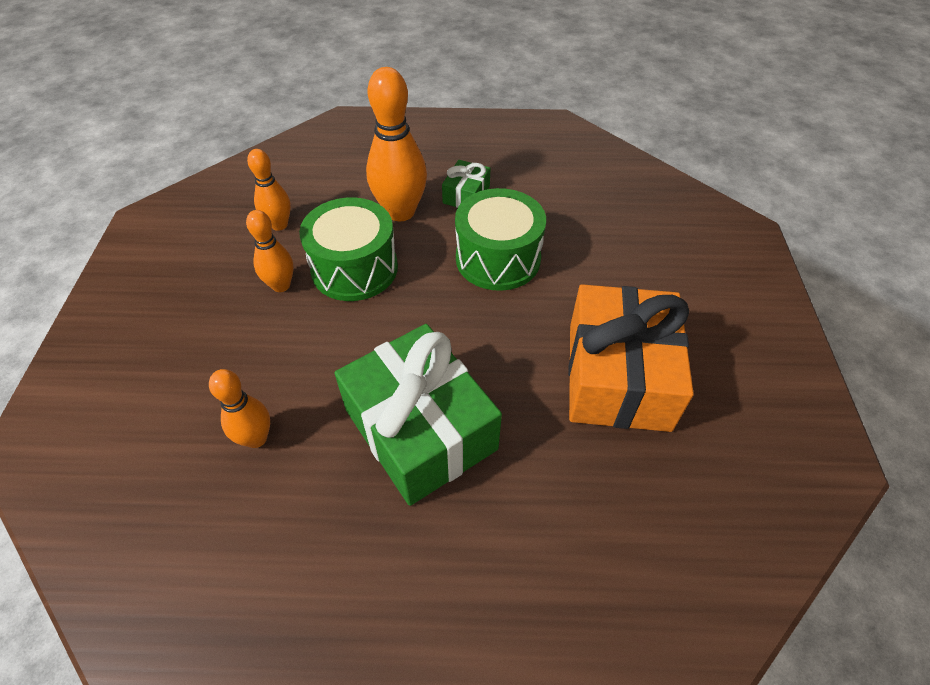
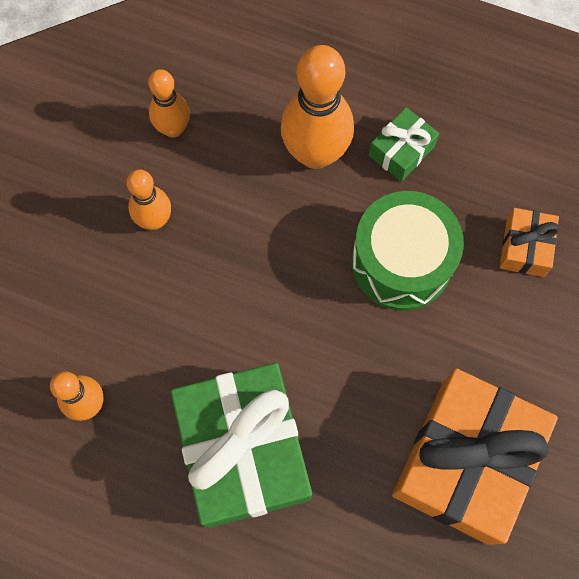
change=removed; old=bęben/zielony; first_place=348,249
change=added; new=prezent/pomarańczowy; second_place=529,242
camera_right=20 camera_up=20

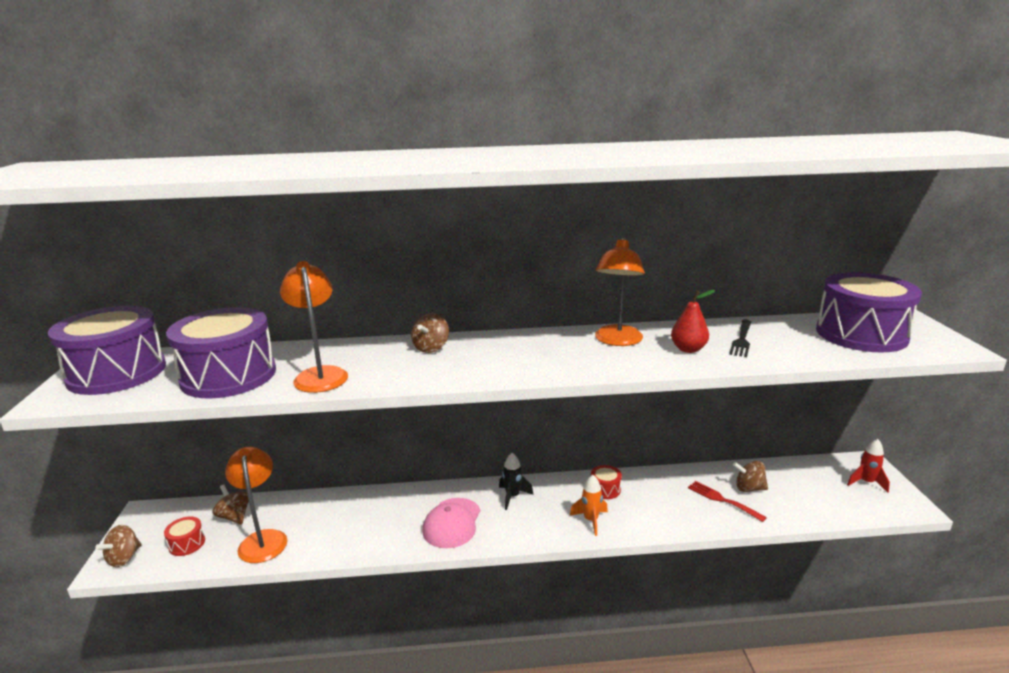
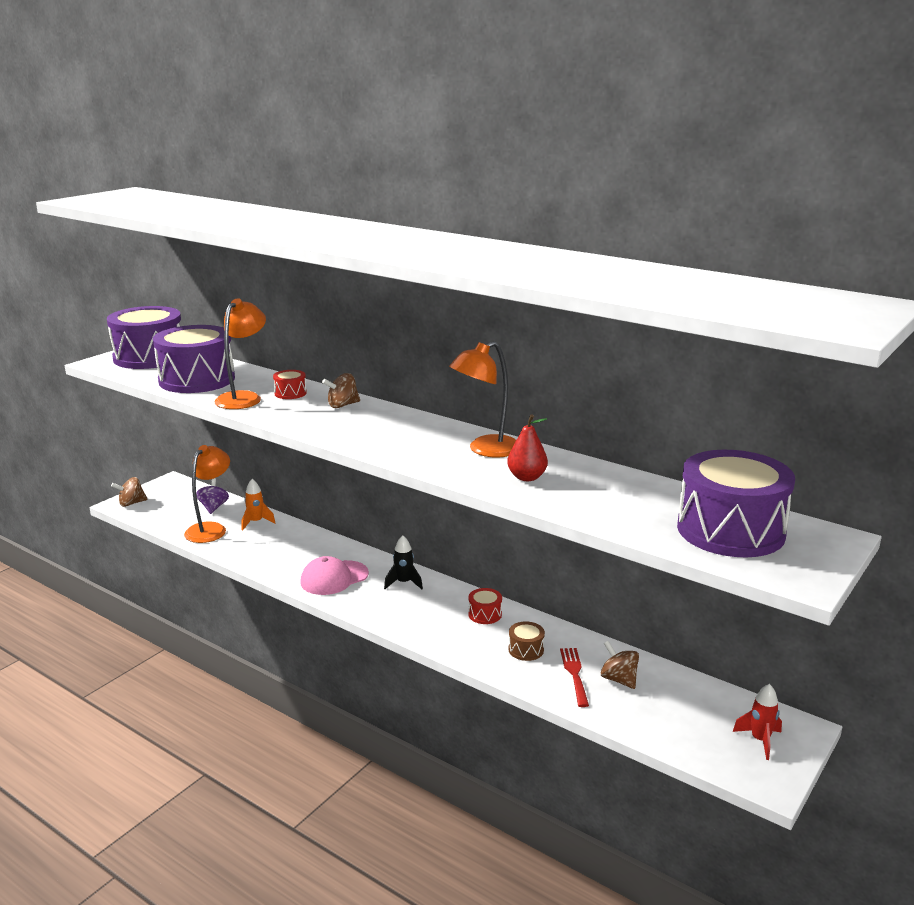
change=moved; old=bęben/czerwony; first_place=184,536; second_place=290,384
change=recoloured; old=bączek/brązowy; new=bączek/fioletowy; first_place=231,504; second_place=212,496
change=moved; old=rakieta/pomarańczowy; first_place=589,505; second_place=258,504
change=removed; old=widelec/czarny; first_place=740,338
change=added; new=bęben/brązowy; second_place=527,641
camera_right=40 camera_up=0

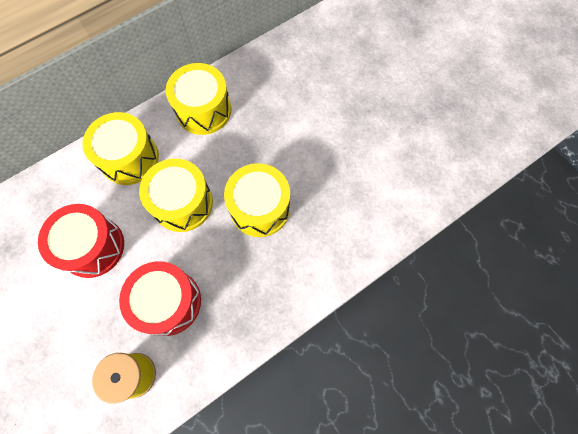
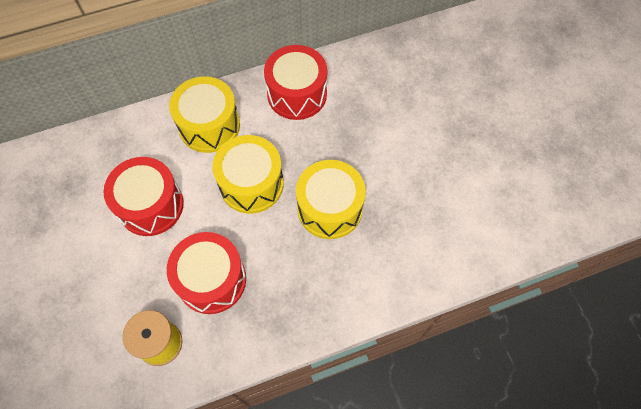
change=recoloured; old=bęben/żółty; new=bęben/czerwony; first_place=198,99; second_place=295,82
camera_right=15 camera_up=-5

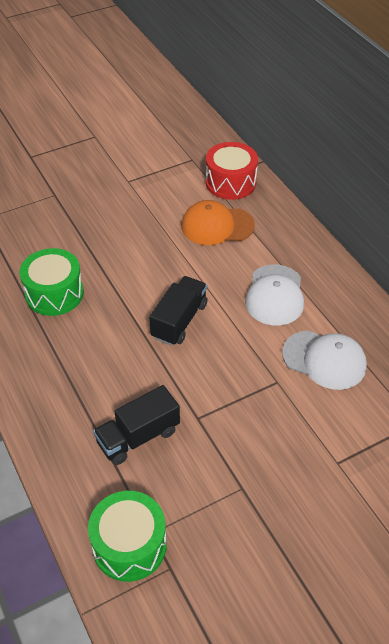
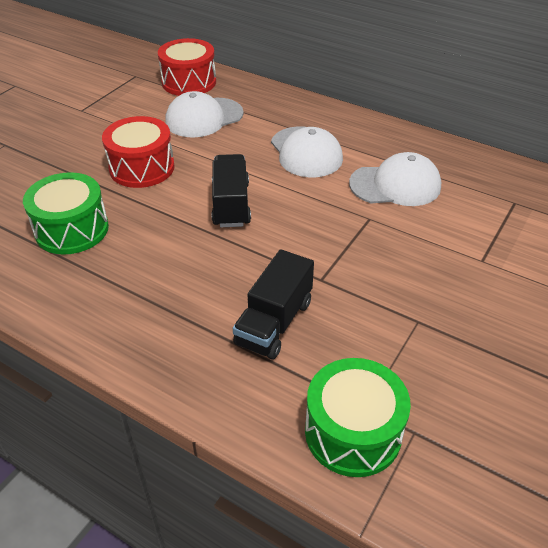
change=recoloured; old=czapka/pomarańczowy; new=czapka/biały; first_place=218,222; second_place=204,114
change=added; new=bęben/czerwony; second_place=138,152
camera_right=-30 camera_up=-5

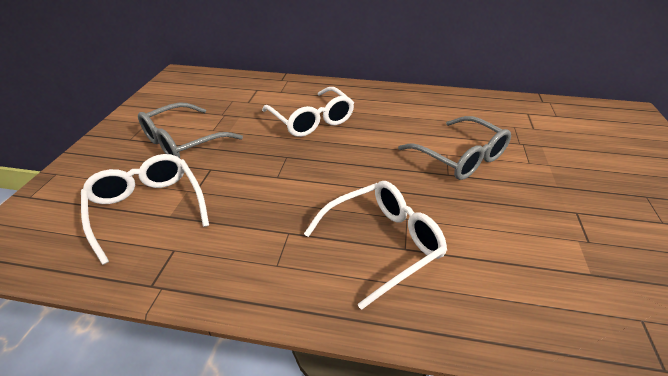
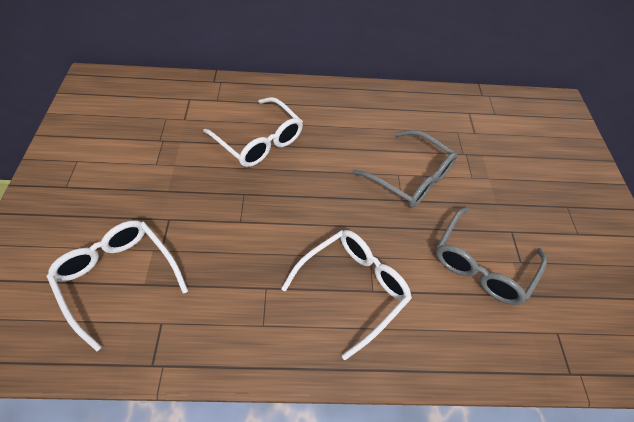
change=moved; old=okulary/szary; first_place=190,130; second_place=491,256
camera_right=-15 camera_up=15

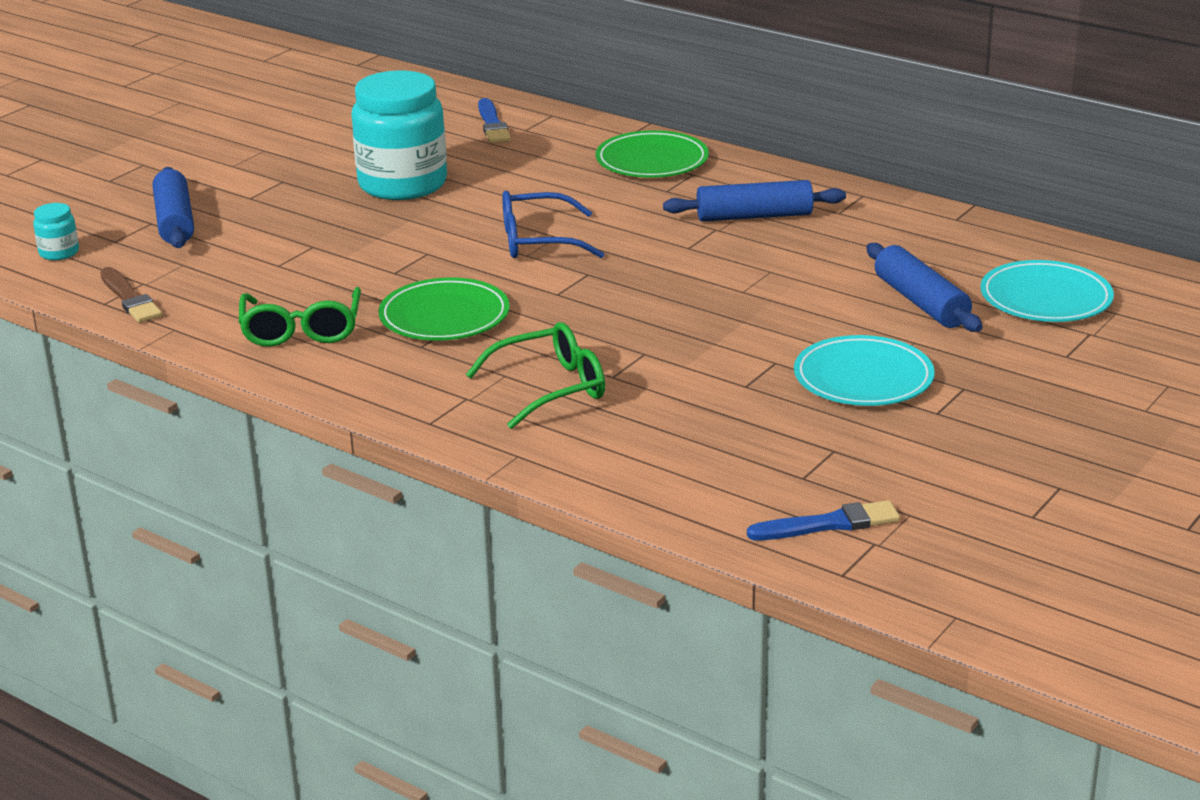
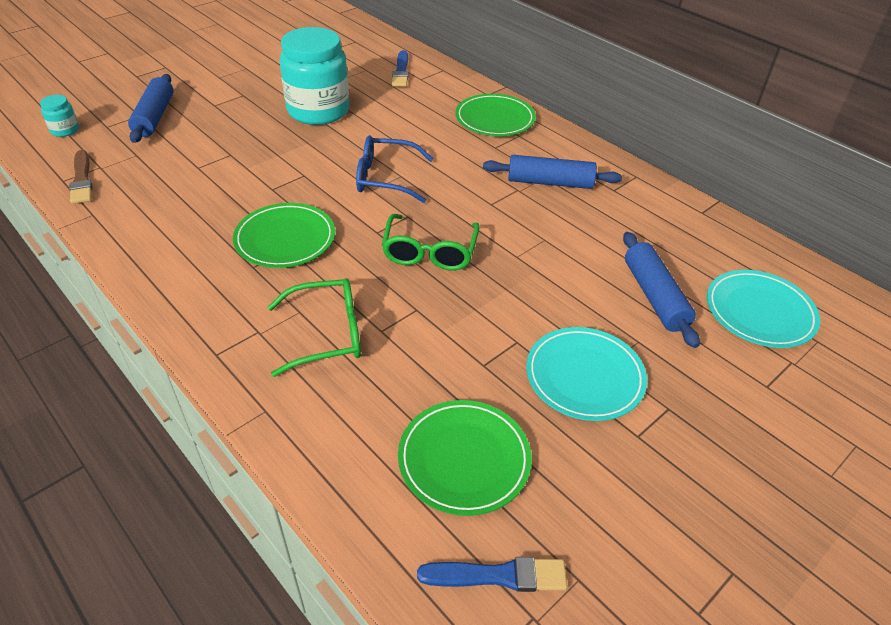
change=moved; old=okulary/zielony; first_place=300,317; second_place=431,242
change=added; new=talerz/zielony; second_place=465,458
camera_right=10 camera_up=15

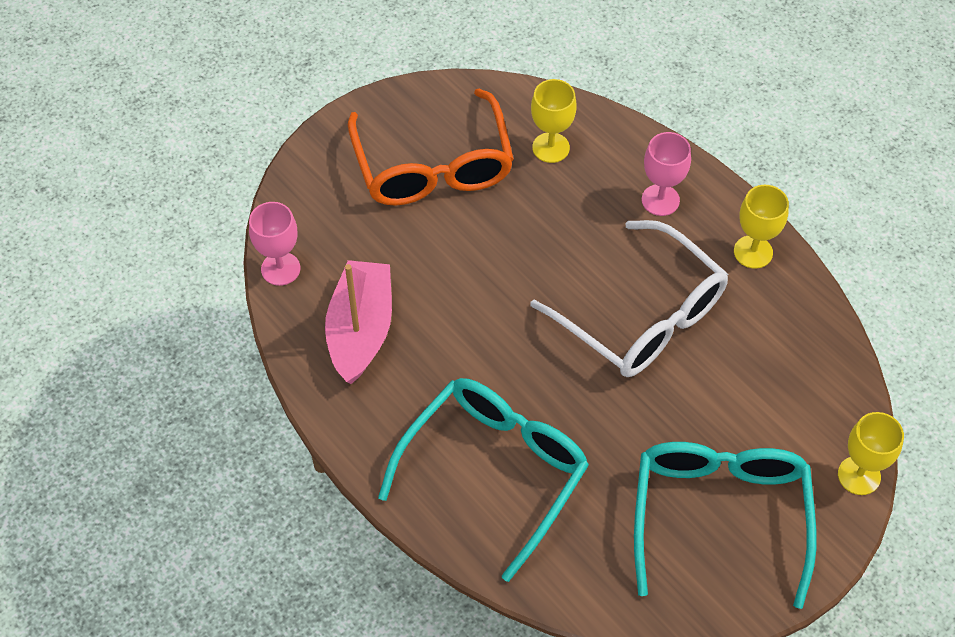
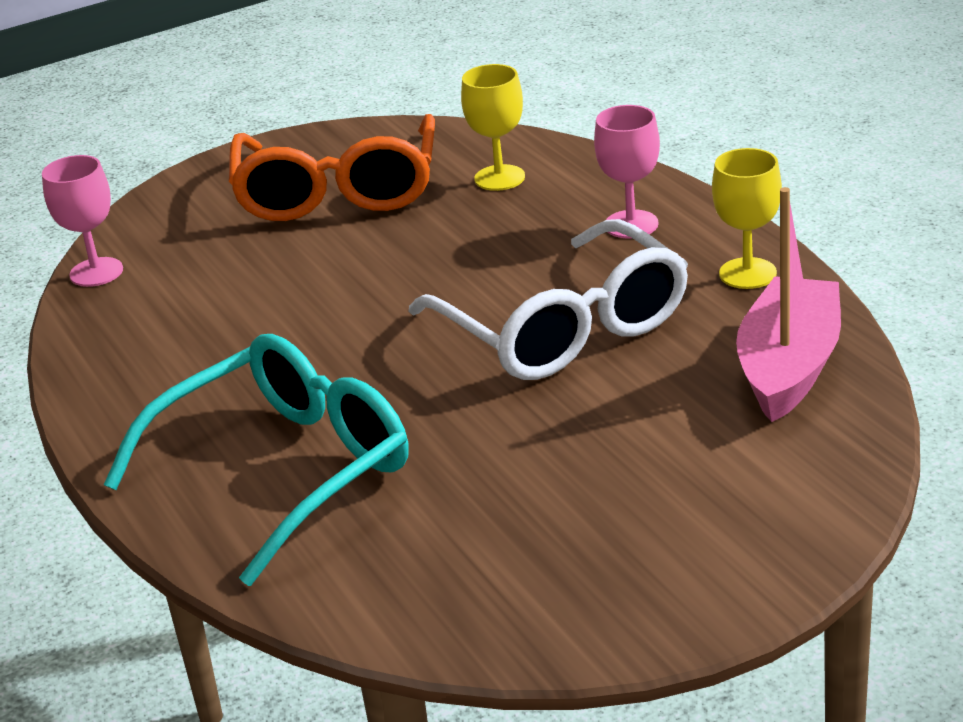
change=moved; old=łódka/różowy; first_place=358,322; second_place=788,304
change=removed; old=okulary/turkusowy; first_place=725,525
change=removed; old=kielich/żółty; first_place=871,453
camera_right=15 camera_up=-25

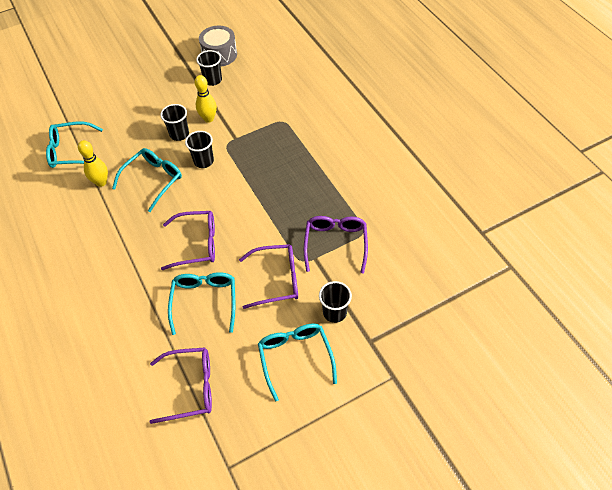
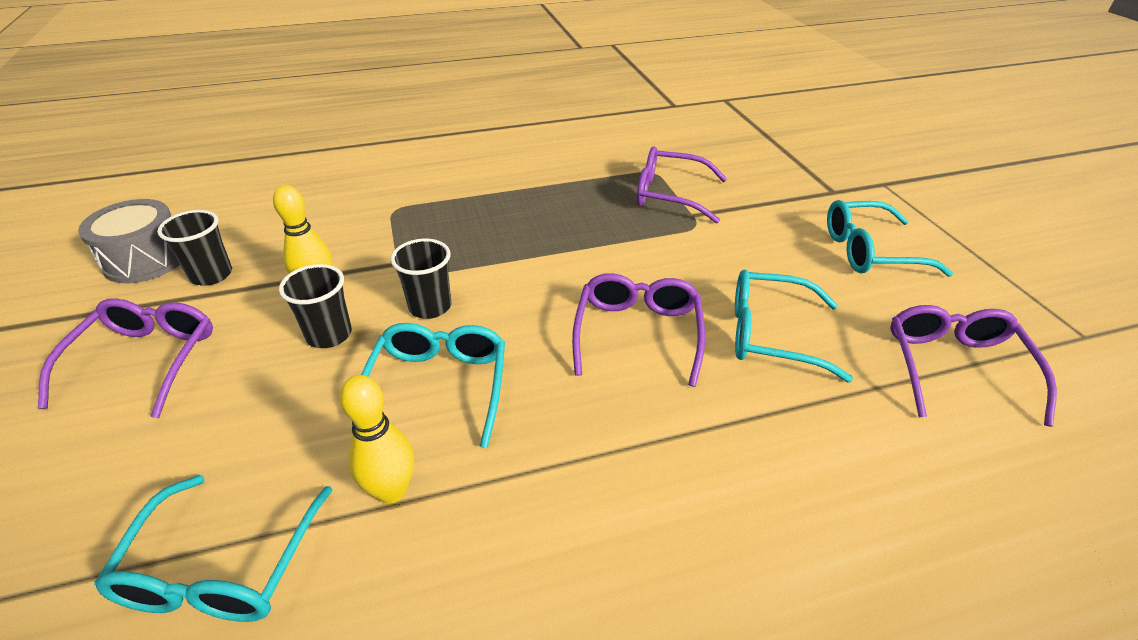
change=turned; old=okulary/turkusowy; first_place=147,180; second_place=433,385; degrees=45
change=moved; old=okulary/fioletowy; first_place=268,276; second_place=125,358
change=removed; old=szklanka/czarny; first_place=335,302
camera_right=-80 camera_up=-15

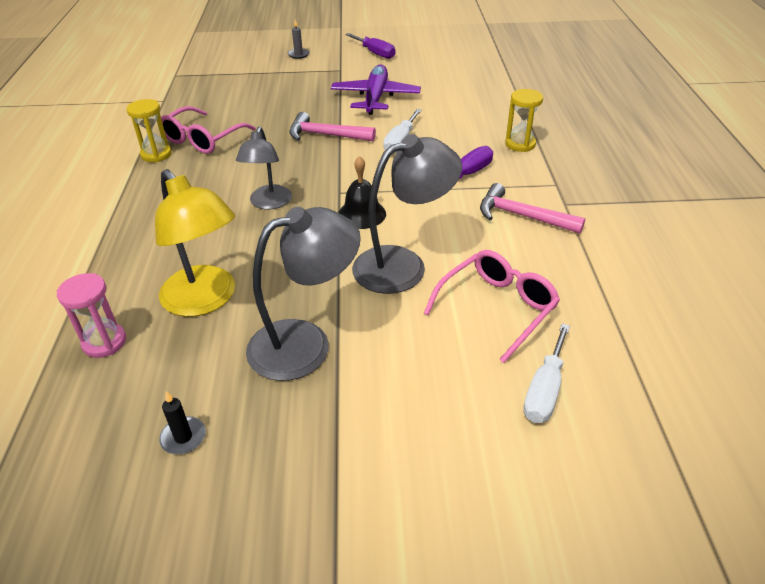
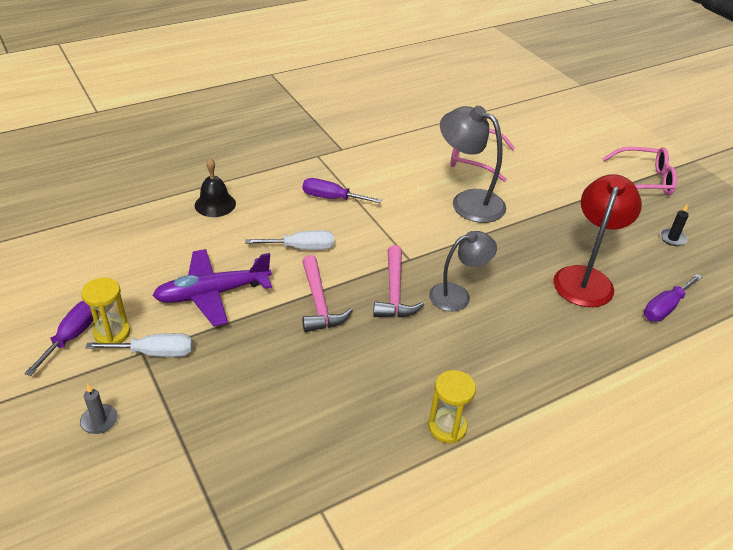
change=replaced; old=klepsydra/różowy; new=śrubokręt/fioletowy; first_place=91,315; second_place=673,298
change=recoloured; old=lampka/żółty; new=lampka/czerwony; first_place=195,243; second_place=597,240
change=moved; old=okulary/różowy; first_place=208,130; second_place=639,171
change=removed; old=lampka/szary; first_place=303,294
change=moved; old=dzwonek/czarny; first_place=362,192; second_place=215,187
change=moved; old=młotek/różowy; first_place=533,208; second_place=398,281
change=moved; old=klepsydra/żółty; first_place=524,120; second_place=105,310
change=moved; old=śrubokręt/biały; first_place=546,373; second_place=139,345
camera_right=-120 camera_up=0

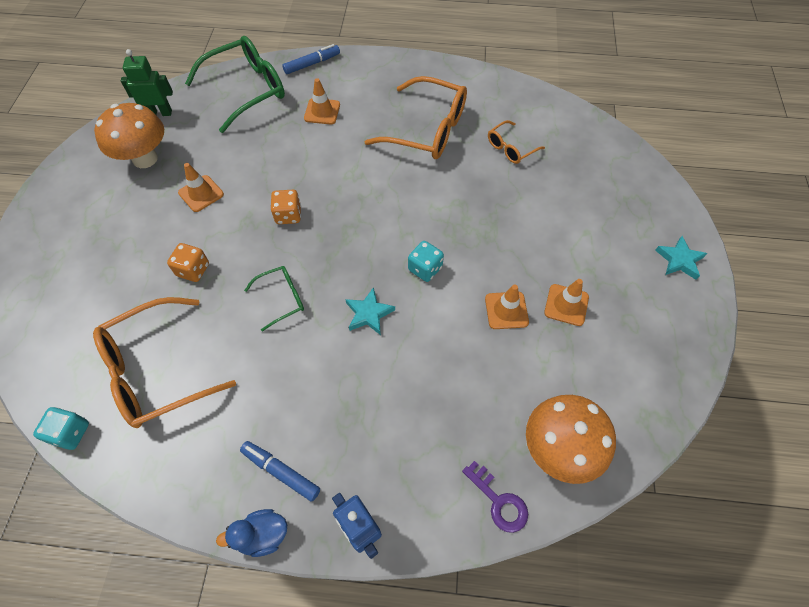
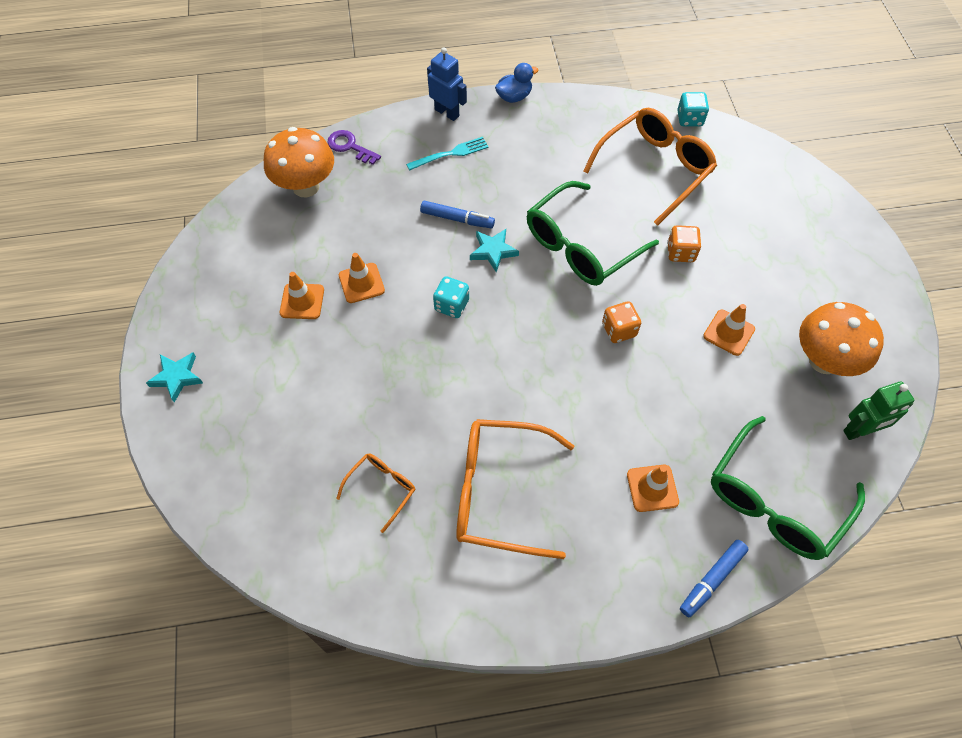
change=moved; old=flamaster/niebieski; first_place=280,471; second_place=457,215
change=resized; old=okulary/zielony; first_place=274,299; second_place=593,233; factor=1.98
change=added; new=widelec/turkusowy; second_place=447,154
camera_right=165 camera_up=0

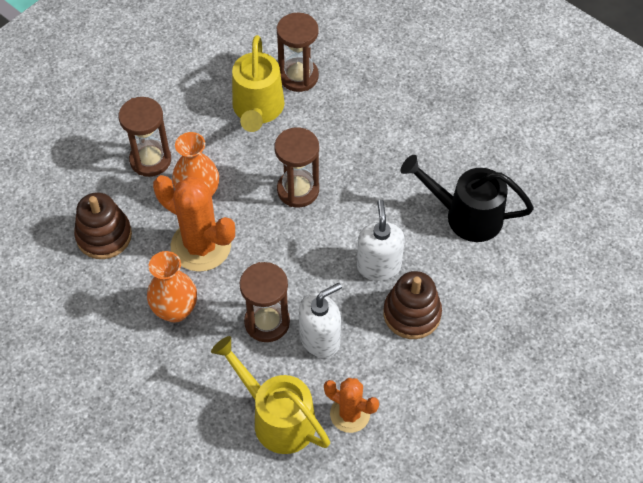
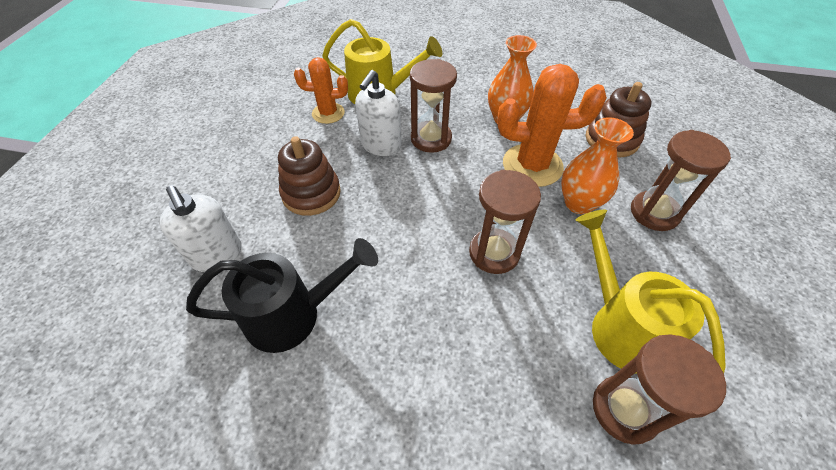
change=moved; old=dozownik mydła/biały; first_place=381,240; second_place=200,228
camera_right=150 camera_up=-5

